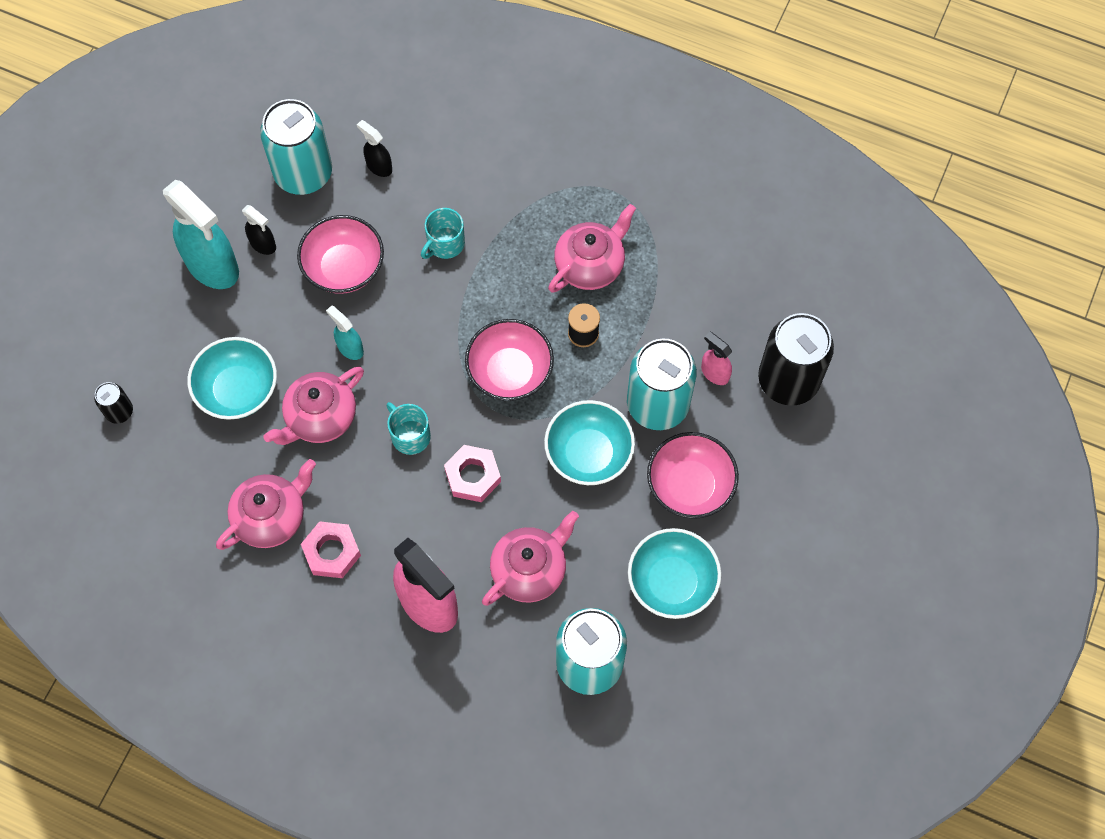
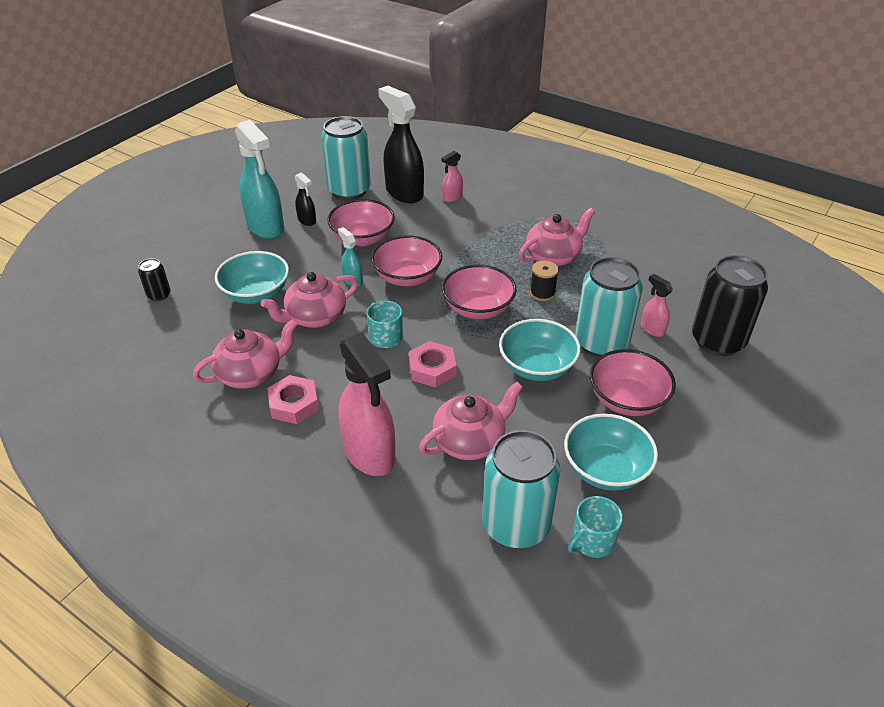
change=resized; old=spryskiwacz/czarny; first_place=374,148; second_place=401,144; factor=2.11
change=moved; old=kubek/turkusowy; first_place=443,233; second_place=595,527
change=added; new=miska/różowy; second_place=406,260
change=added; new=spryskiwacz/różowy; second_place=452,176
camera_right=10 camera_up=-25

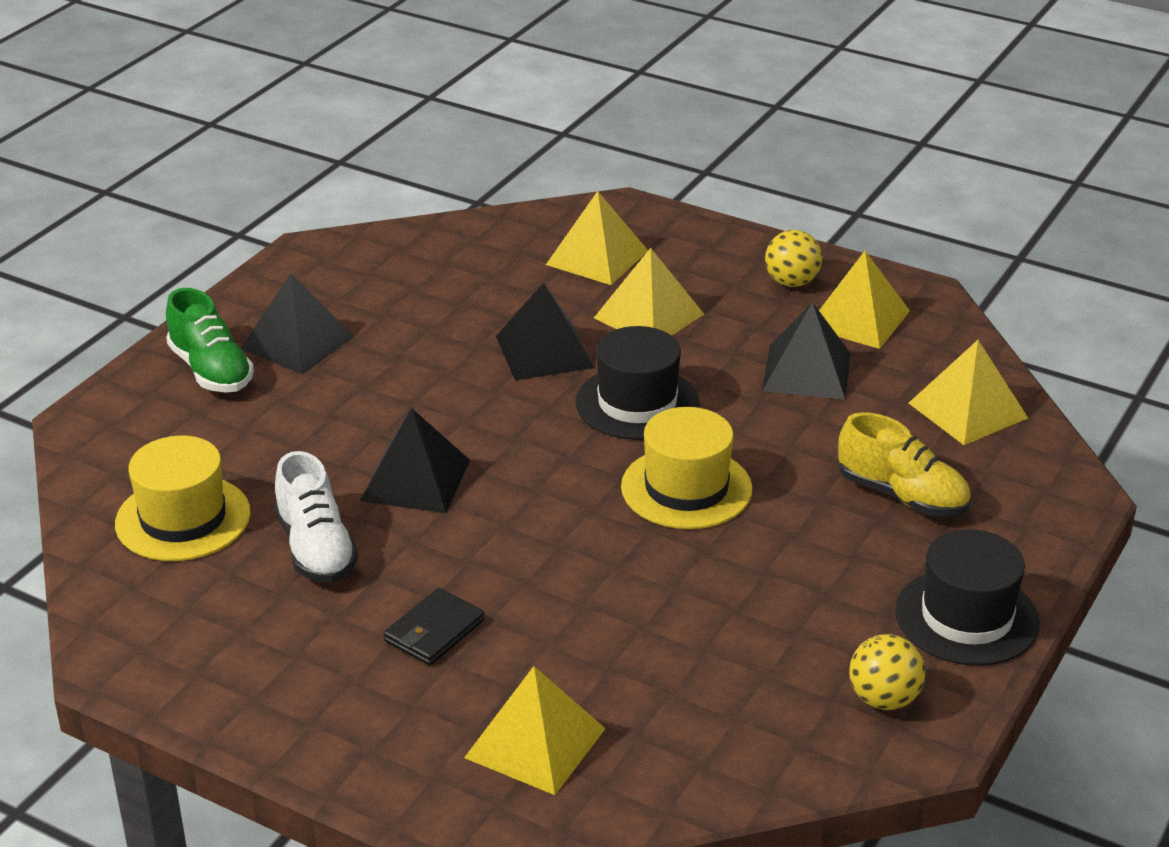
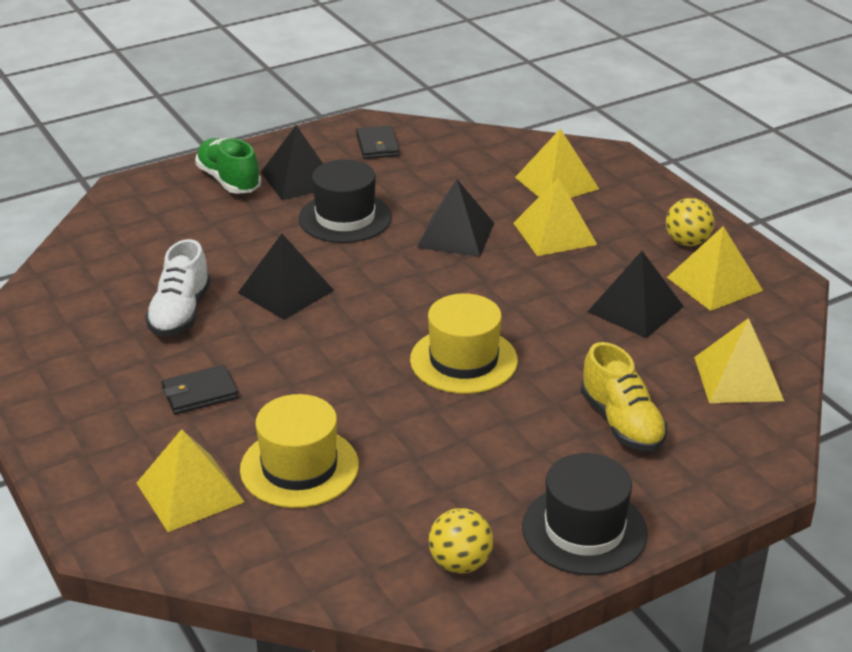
change=moved; old=kapelusz/żółty; first_place=183,498; second_place=299,451
change=turned; old=but/zielony; first_place=210,340; second_place=228,166; degrees=150
change=moved; old=kapelusz/czarny; first_place=637,383; second_place=345,201
change=added; new=portfel/czarny; second_place=378,142
camera_right=30 camera_up=0

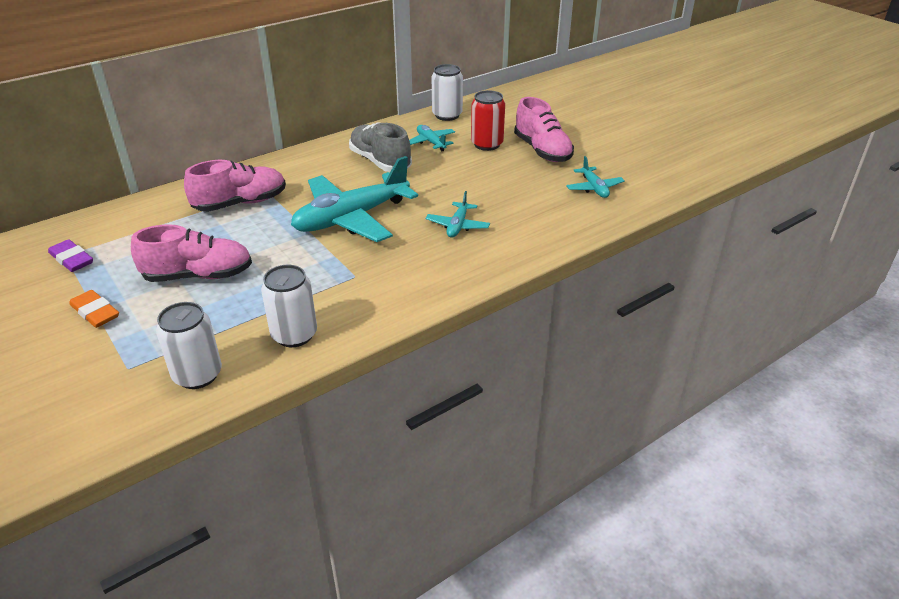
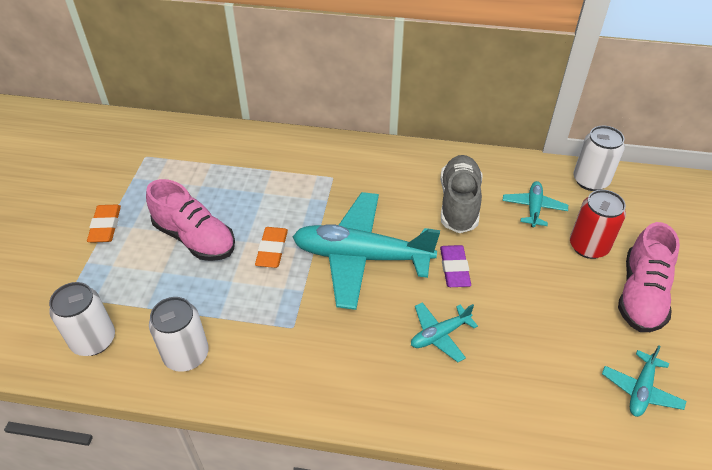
change=moved; old=gumka do mazania/fioletowy; first_place=70,255; second_place=455,266
change=removed; old=but/różowy; first_place=235,186
change=added; new=gumka do mazania/pomarańczowy; second_place=271,247
camera_right=45 camera_up=10

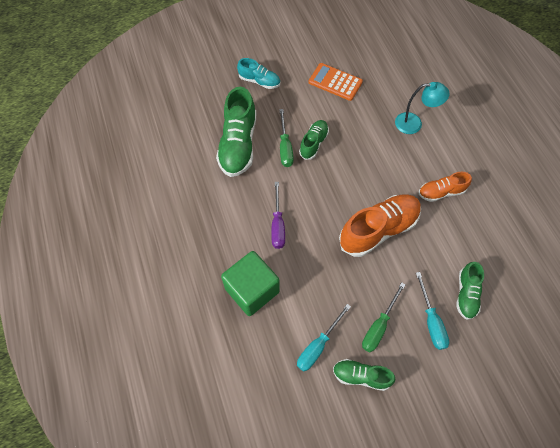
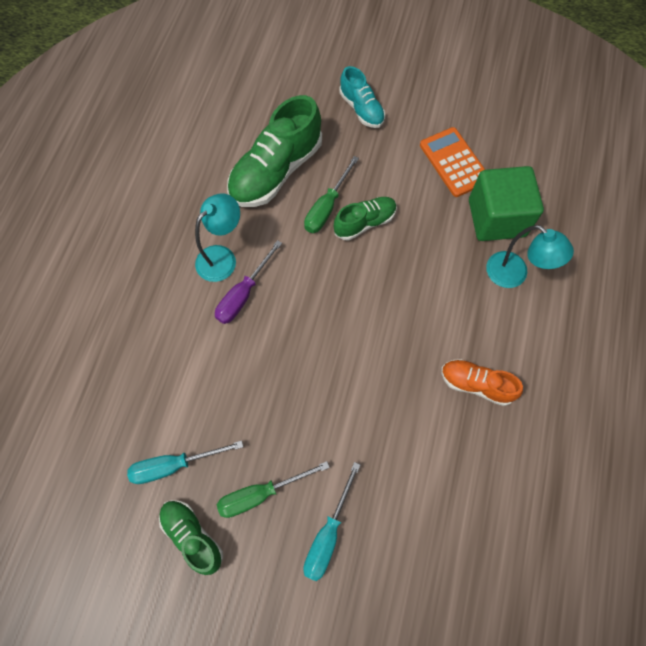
change=moved; old=sześcian/zielony; first_place=250,283; second_place=506,203
change=removed; old=but/pomarańczowy; first_place=380,225
change=removed; old=but/zielony; first_place=470,291
change=added; new=lampka/turkusowy; second_place=217,237
camera_right=35 camera_up=5

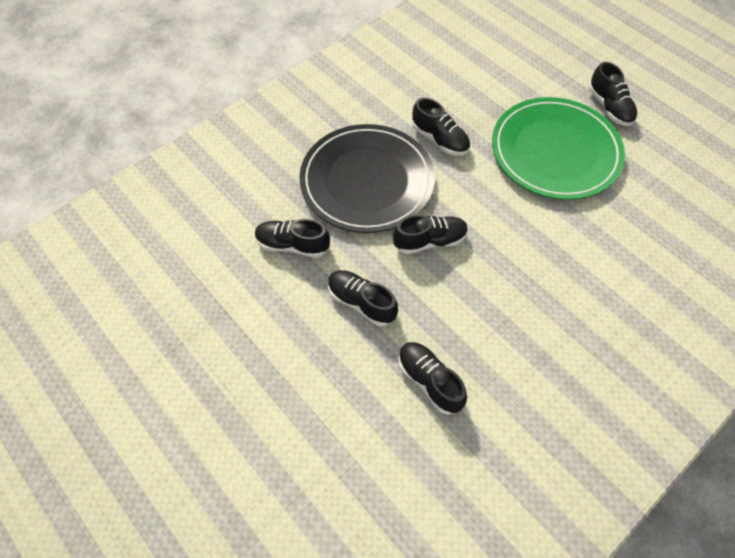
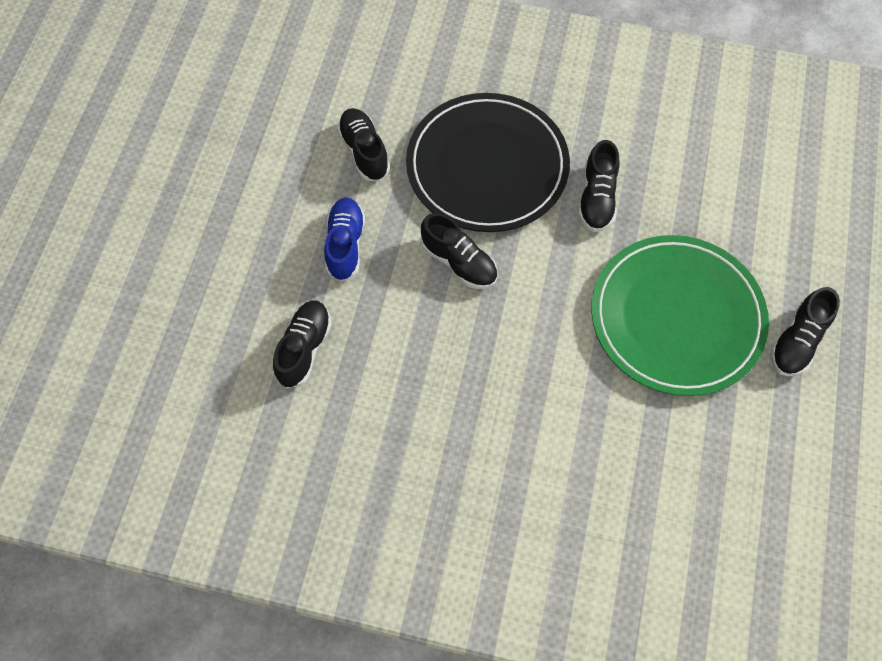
change=recoloured; old=but/czarny; new=but/niebieski; first_place=363,298; second_place=344,239
camera_right=55 camera_up=5

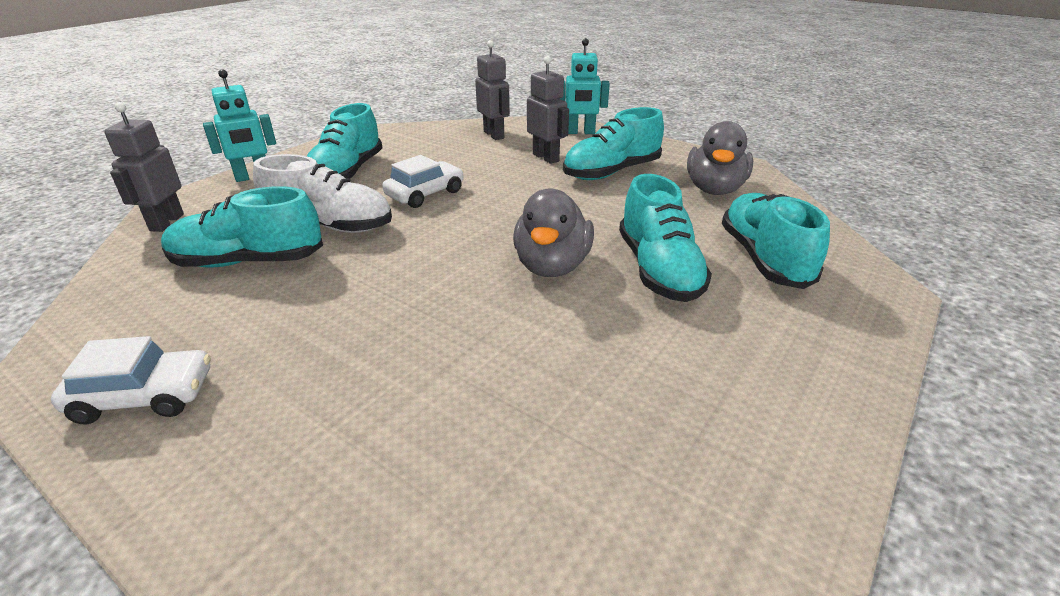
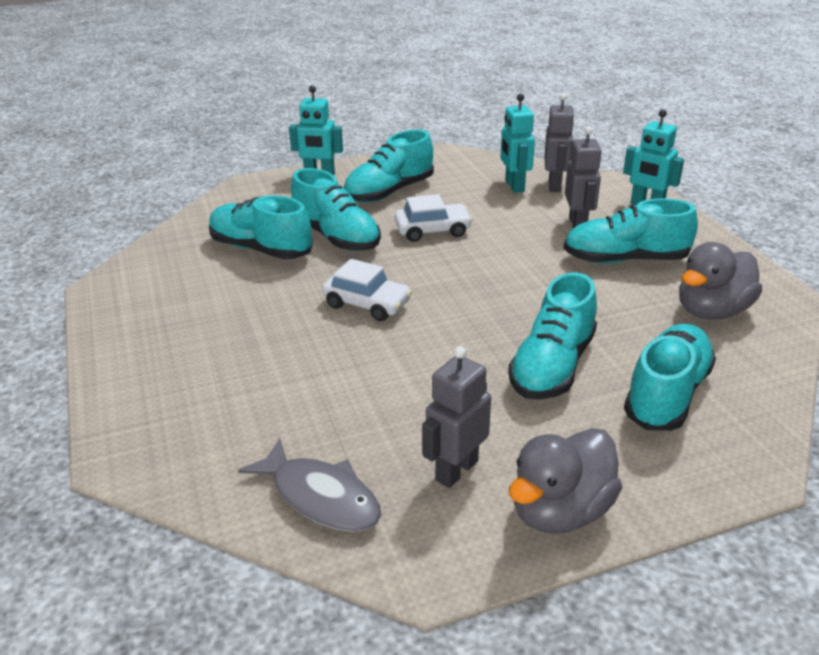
change=moved; old=samochód/biały; first_place=131,380; second_place=367,290
change=moved; old=robot/szary; first_place=144,167; second_place=456,417
change=recoloured; old=but/biały; new=but/turkusowy; first_place=322,193; second_place=336,209
change=moved; old=kaczka/szary; first_place=553,232; second_place=565,481
change=added; new=ryba/szary; second_place=309,485
change=added; new=robot/turkusowy; second_place=517,143
camera_right=35 camera_up=0

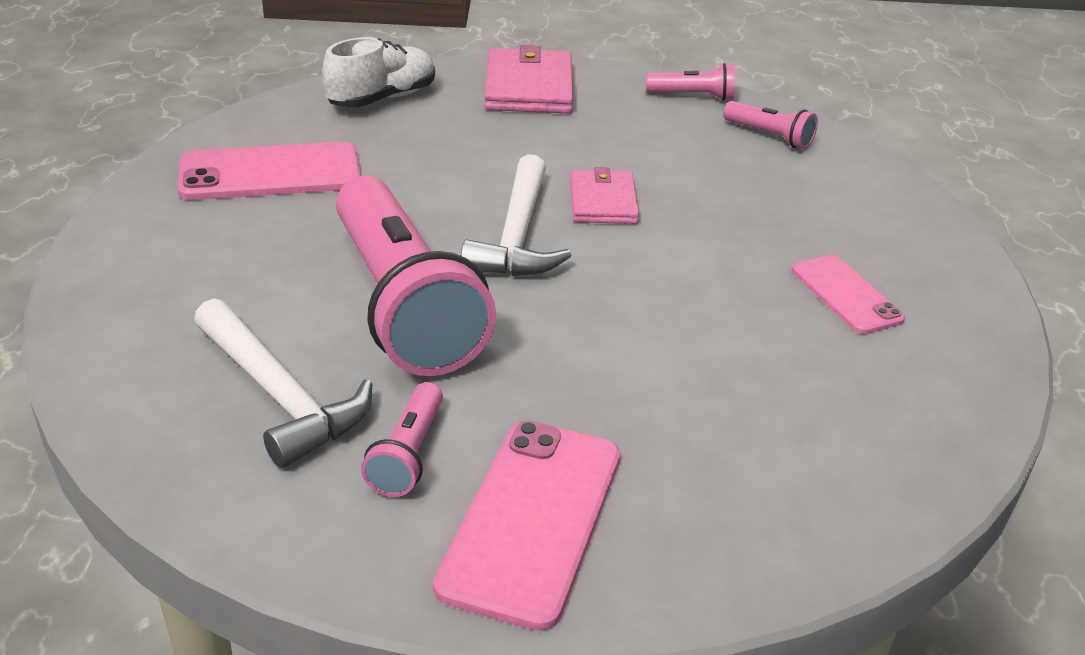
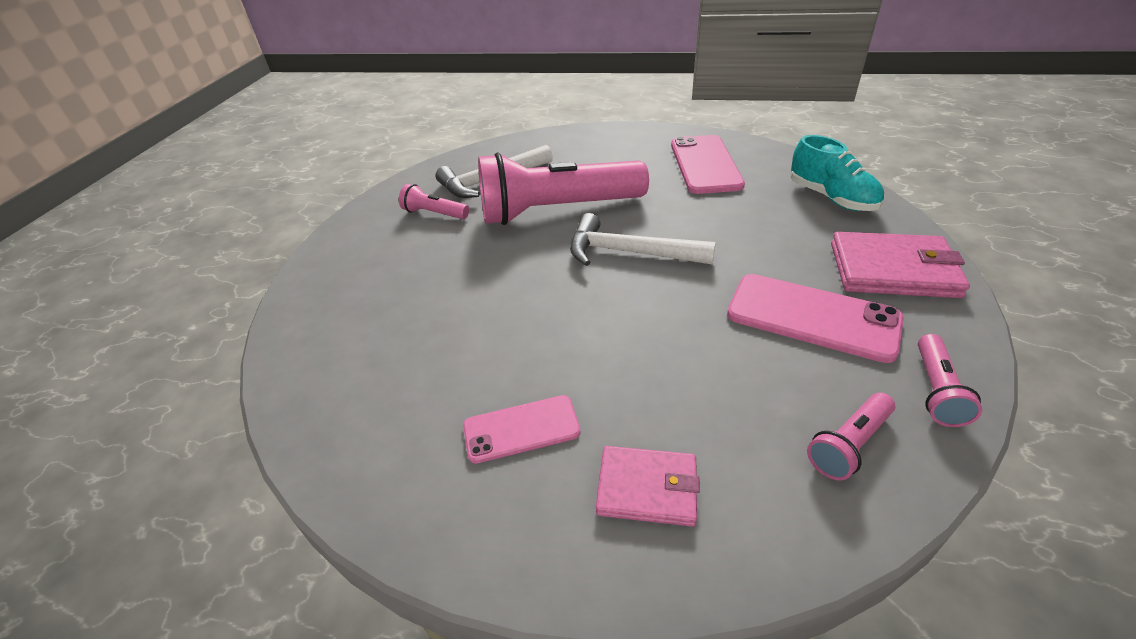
change=recoloured; old=but/biały; new=but/turkusowy; first_place=378,72; second_place=837,173
change=moved; old=telefon/różowy; first_place=526,525; second_place=815,318
change=moved; old=portfel/różowy; first_place=604,195; second_place=648,486
camera_right=105 camera_up=5

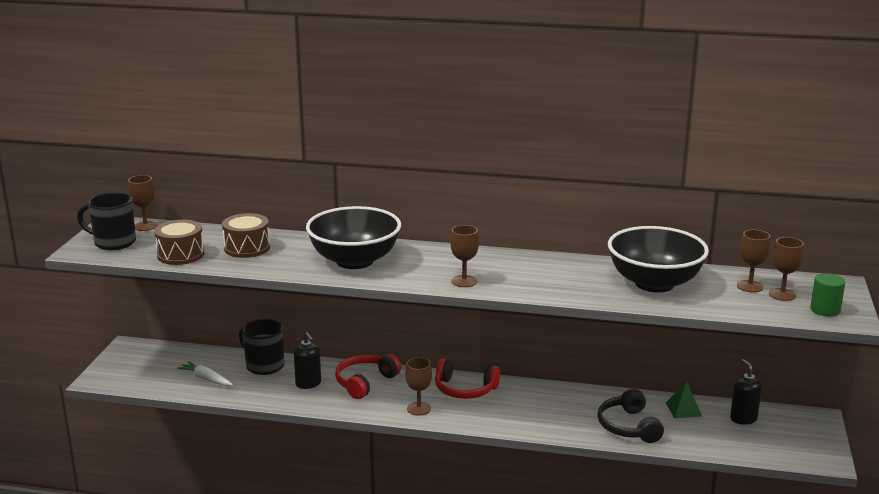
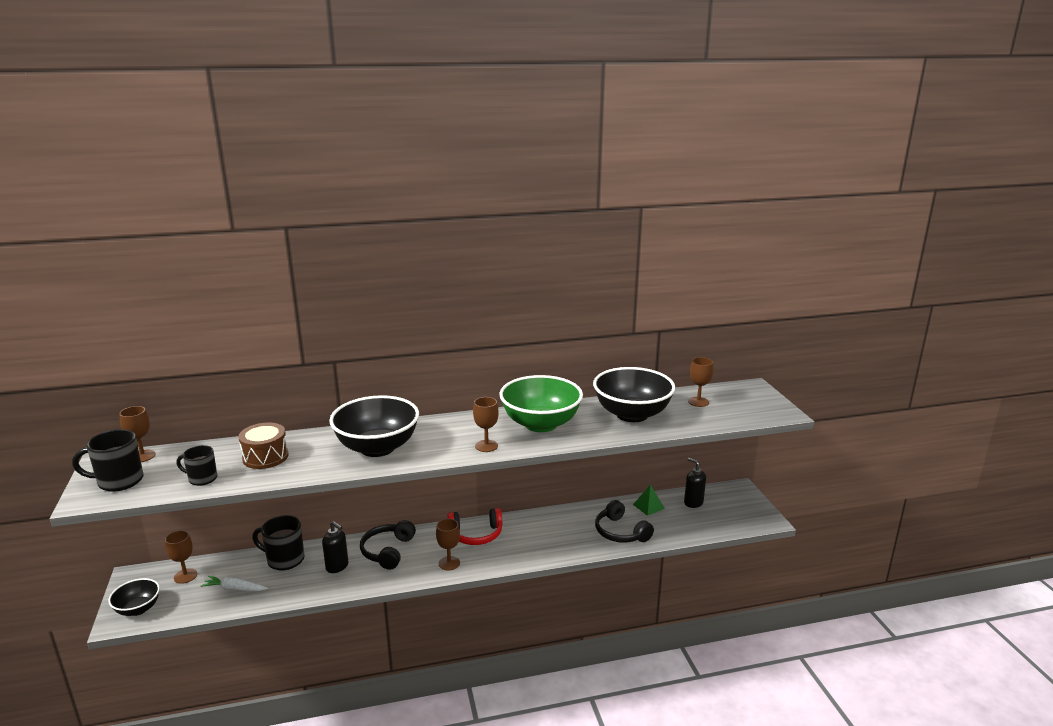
change=replaced; old=bęben/brązowy; new=kubek/czarny; first_place=179,242; second_place=197,465
change=recoloured; old=słuchawki/czerwony; new=słuchawki/czarny; first_place=368,376; second_place=388,545
change=moved; old=kielich/brązowy; first_place=786,269; second_place=181,557
change=removed; old=walec/zielony; first_place=827,295
change=added; new=miska/czarny; second_place=134,597
change=added; new=miska/zielony; second_place=541,403
camera_right=-25 camera_up=0

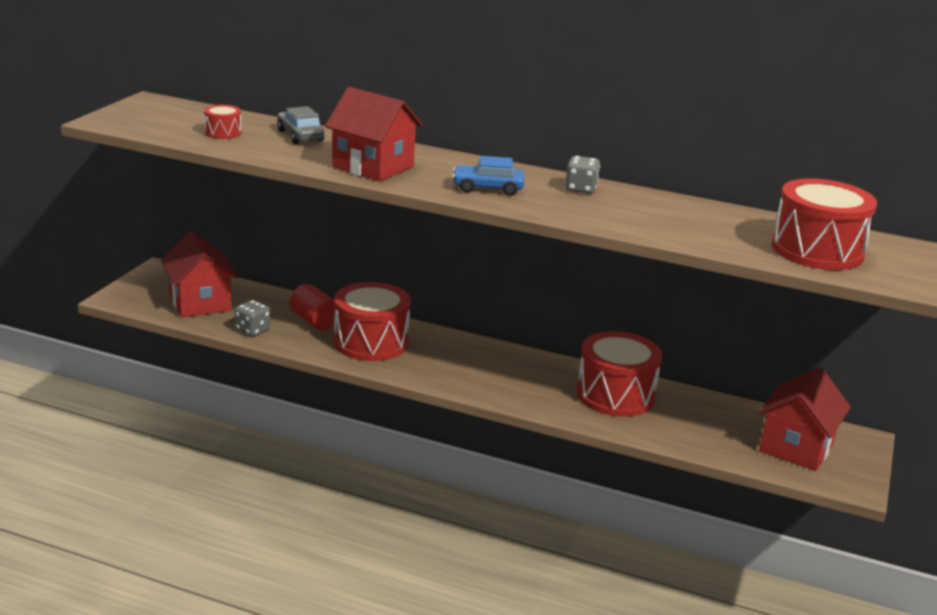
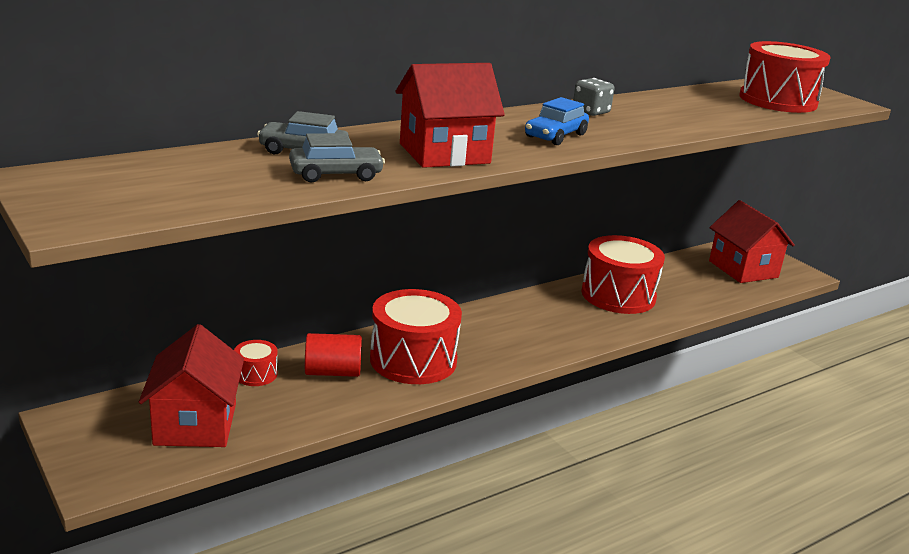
change=turned; old=domek/czerwony; first_place=199,274; second_place=191,385; degrees=75
change=moved; old=bęben/czerwony; first_place=223,122; second_place=255,363
change=removed; old=kostka do gry/szary; first_place=252,318
change=added; new=samochód/szary; second_place=337,158
camera_right=-55 camera_up=0

